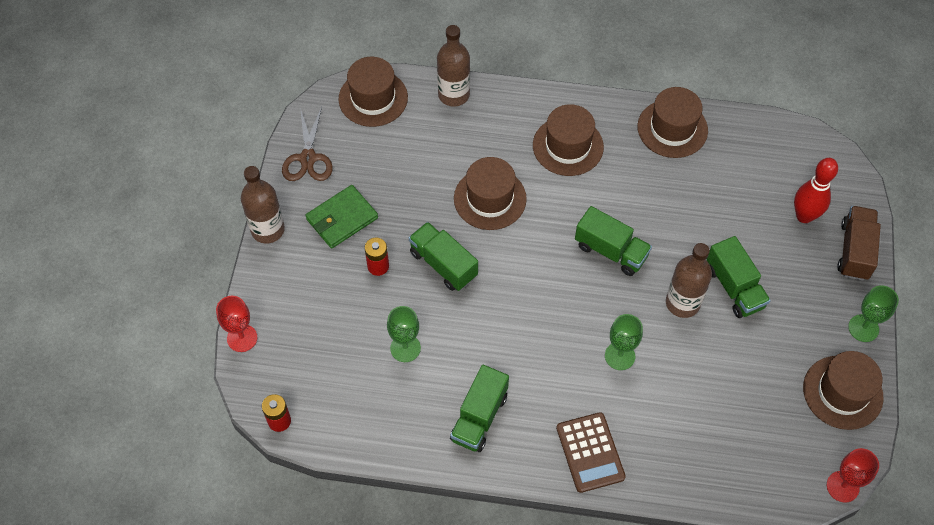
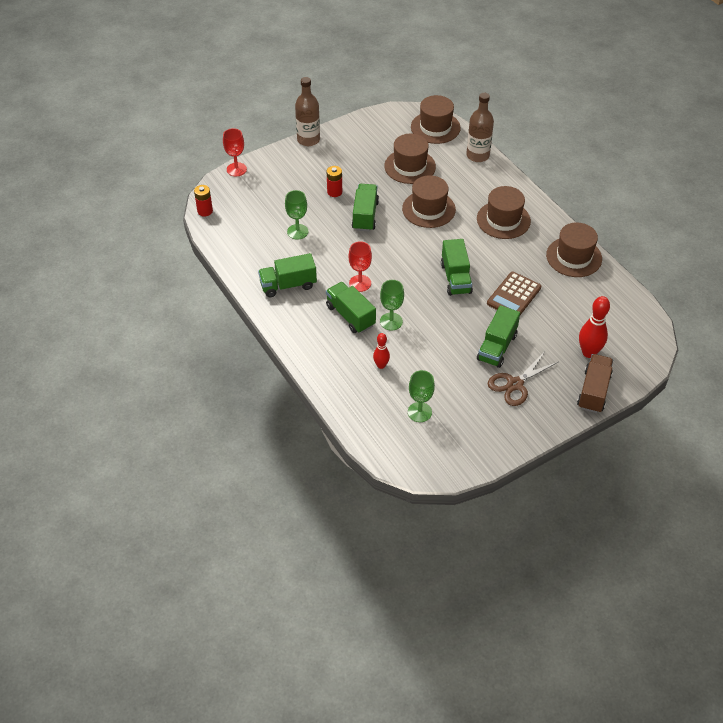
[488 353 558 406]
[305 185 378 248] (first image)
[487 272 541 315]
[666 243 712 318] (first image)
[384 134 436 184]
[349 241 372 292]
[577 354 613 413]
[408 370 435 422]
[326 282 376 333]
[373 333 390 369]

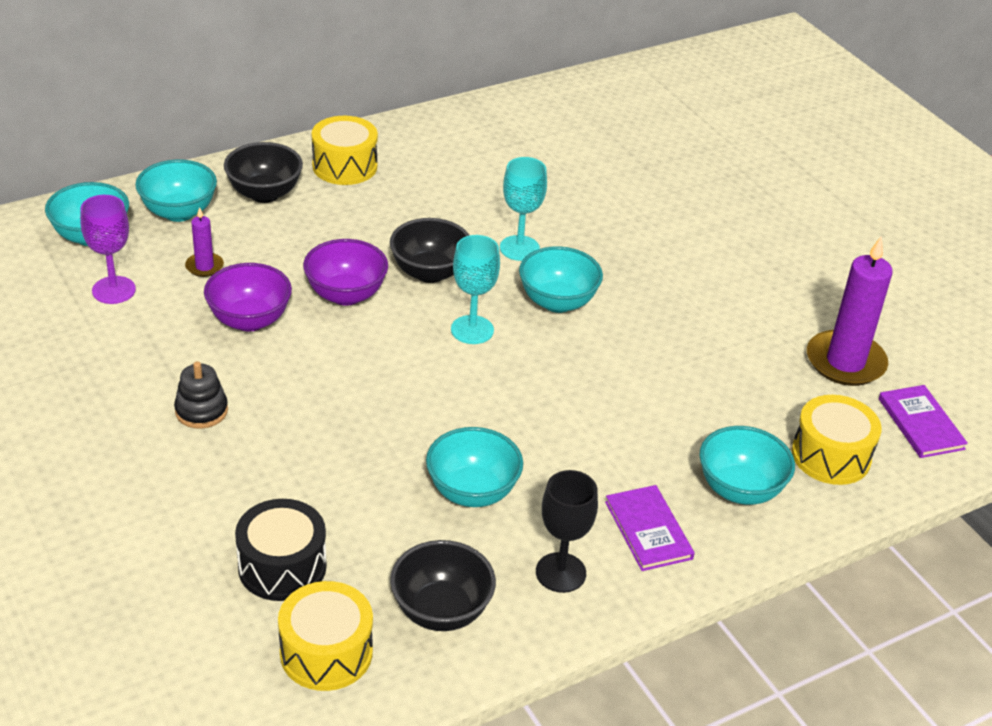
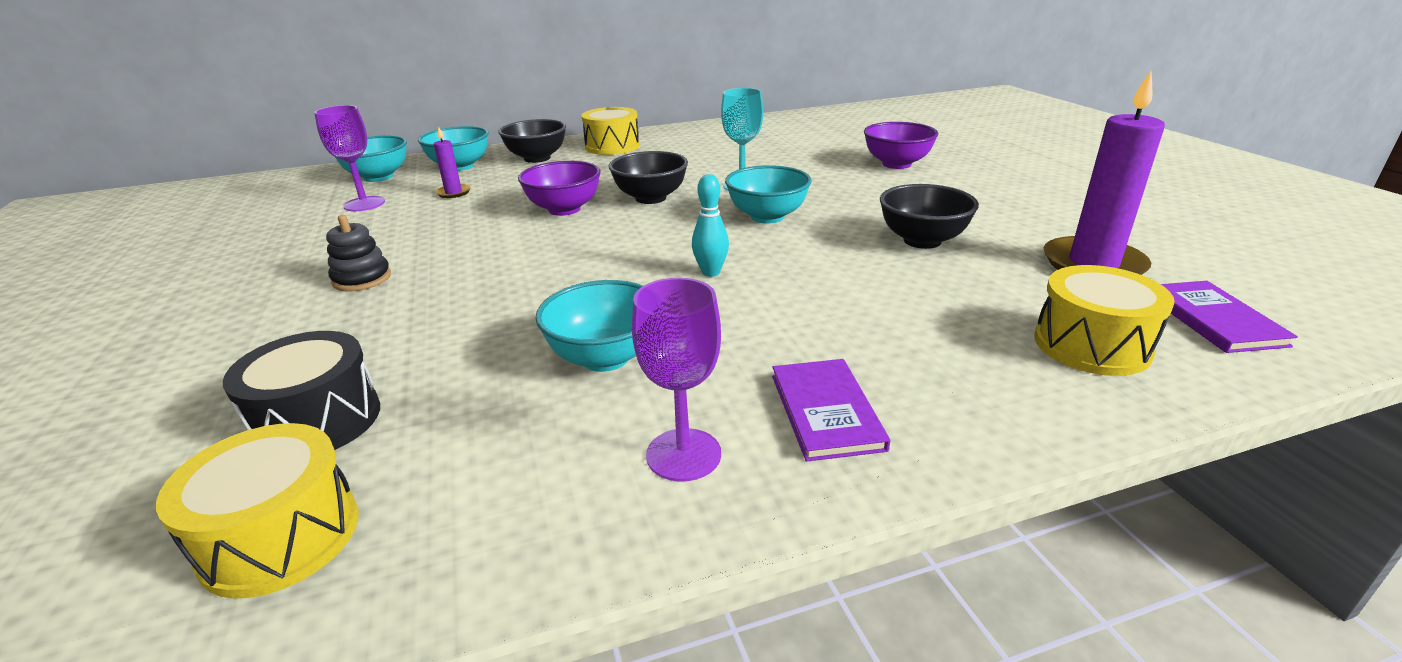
[864 122 938 169]
[880 184 979 249]
[451 235 500 344] (first image)
[632 278 721 482]
[700 426 795 505] (first image)
[692 174 729 277]

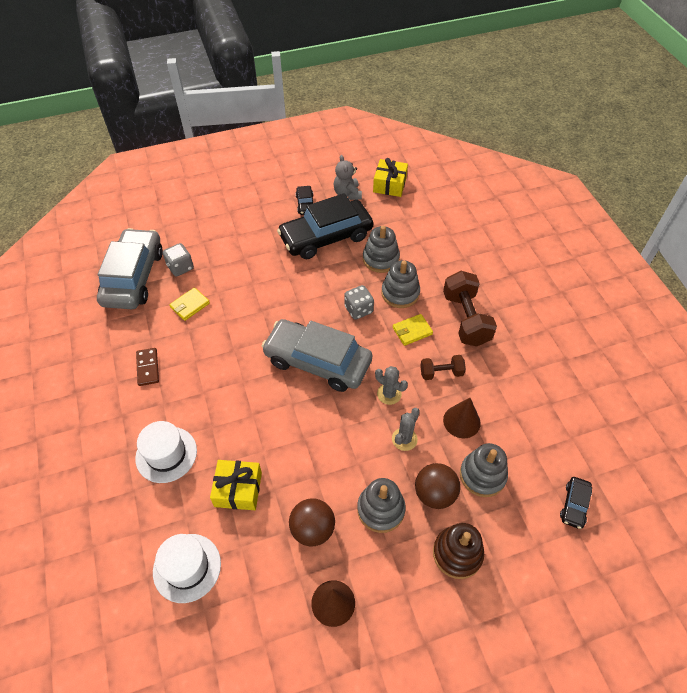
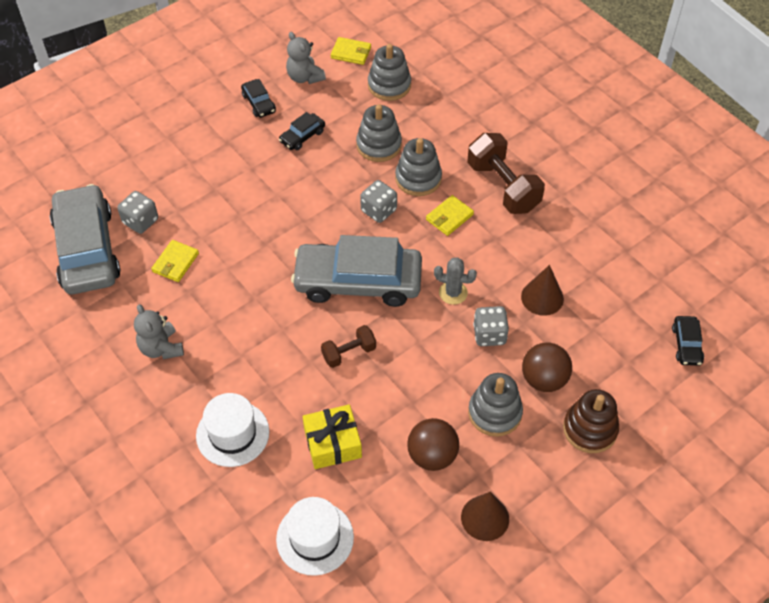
[134 304 184 359]
[279 112 325 150]
[330 37 371 65]
[473 306 509 346]
[321 325 376 368]
[368 44 411 101]

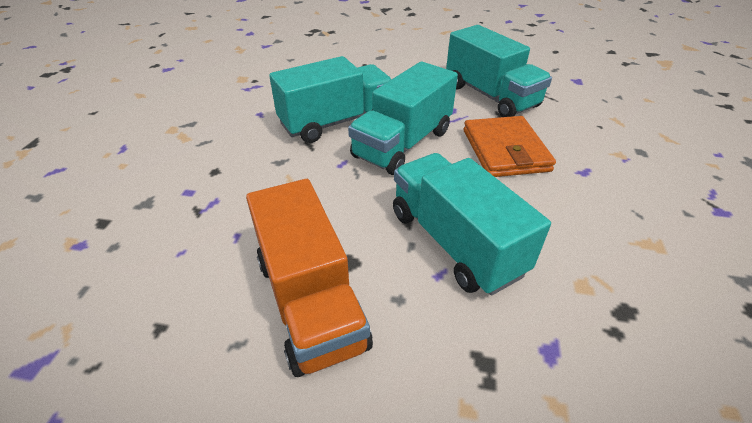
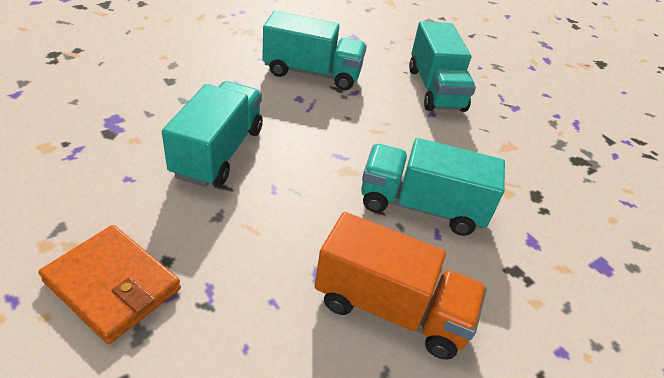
[409 21 476 112]
[39 225 181 344]

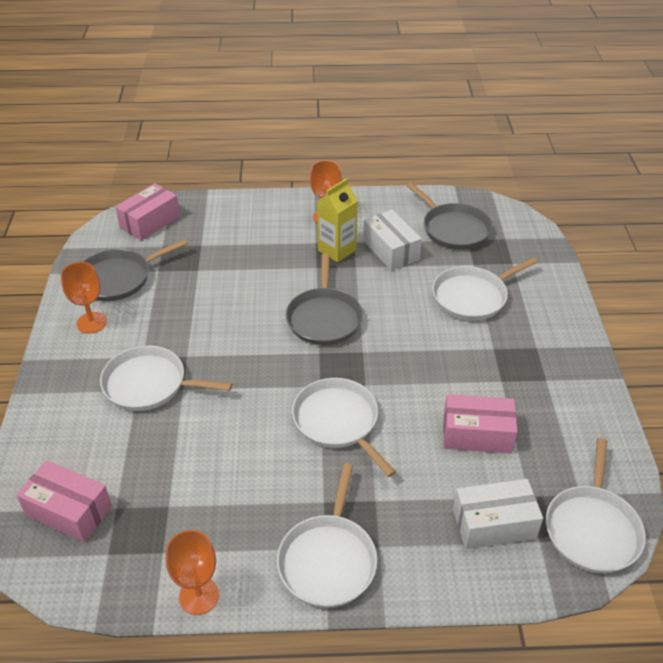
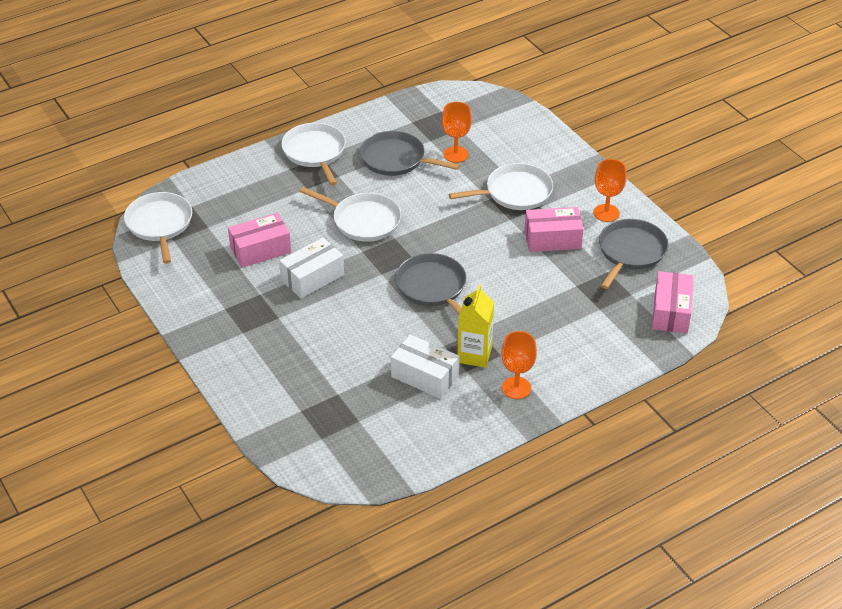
[525 207 584 252]
[442 102 472 163]
[360 131 460 176]
[432 257 538 321] (first image)
[279 237 344 298]

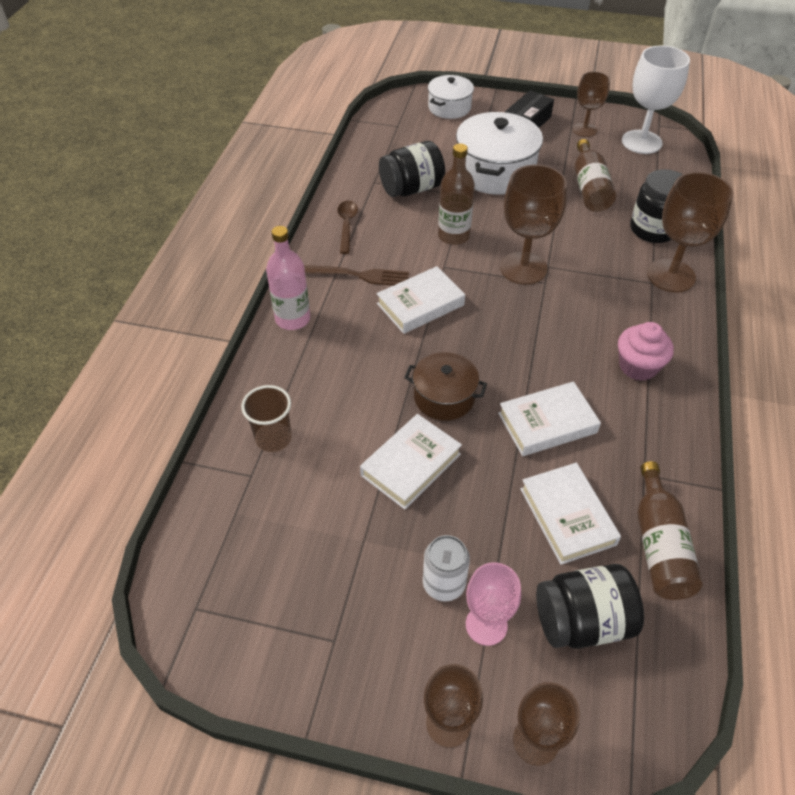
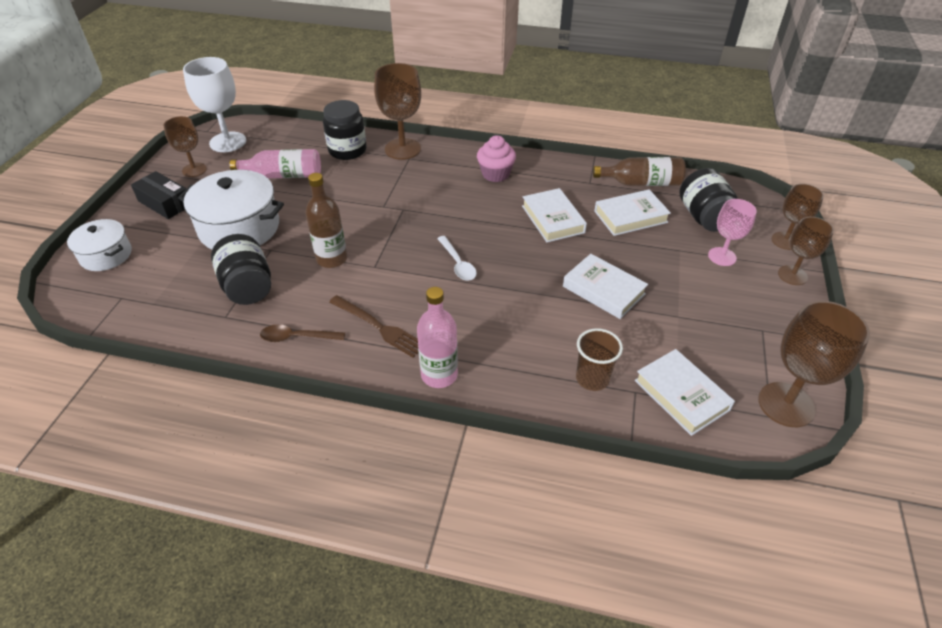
[329 295 419 358]
[635 349 735 436]
[404 352 487 421] (first image)
[423 535 470 601] (first image)
[758 301 870 427]
[230 149 321 178]
[437 236 477 281]

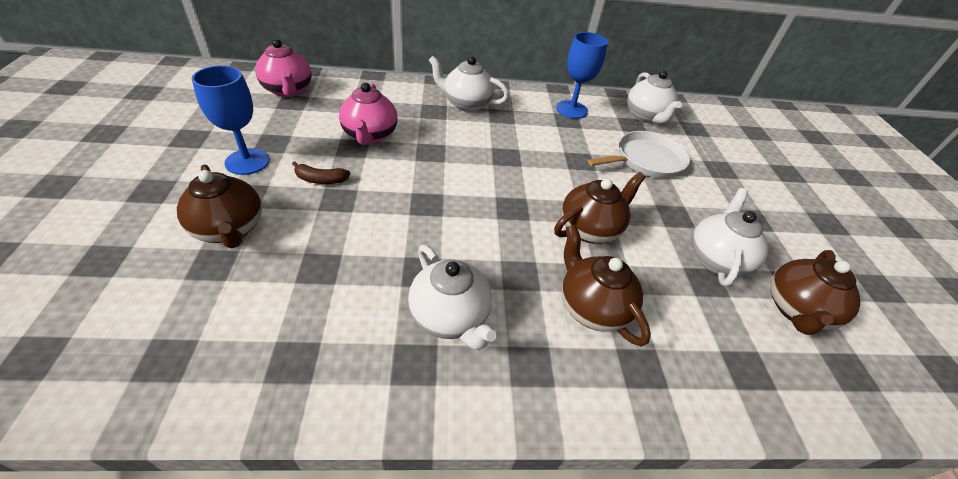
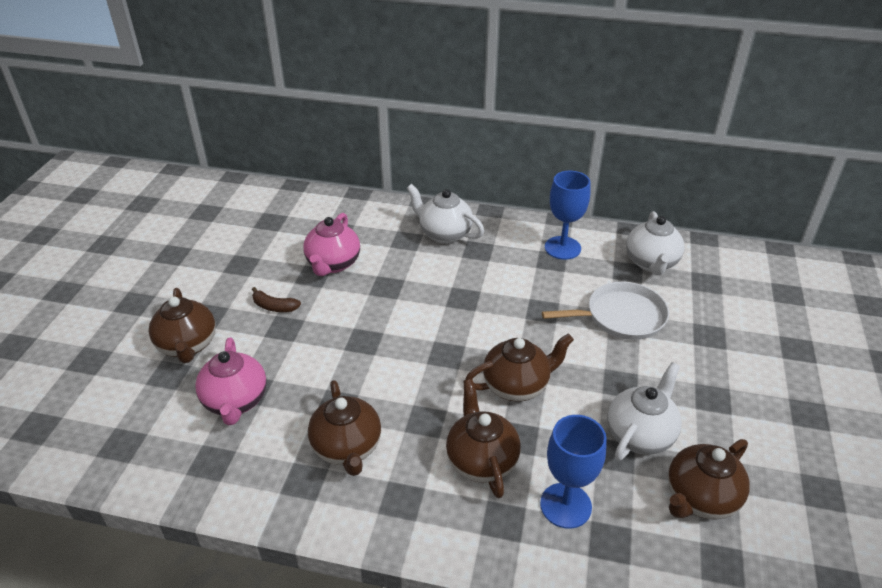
[540 415 607 529]
[195 338 267 425]
[308 380 381 476]

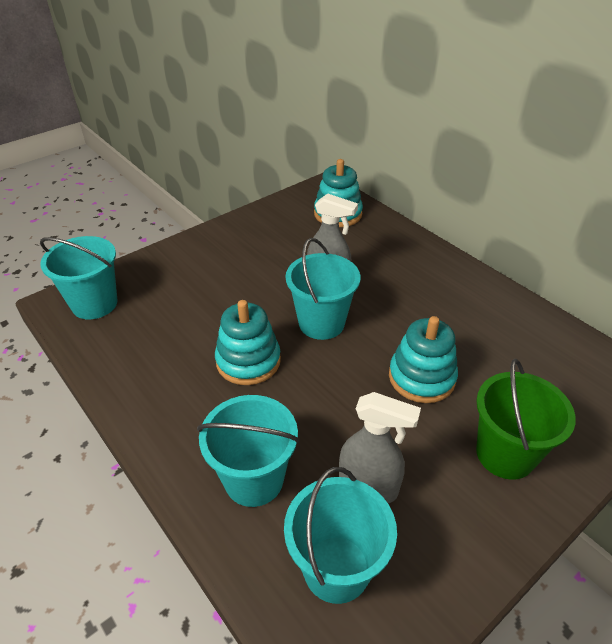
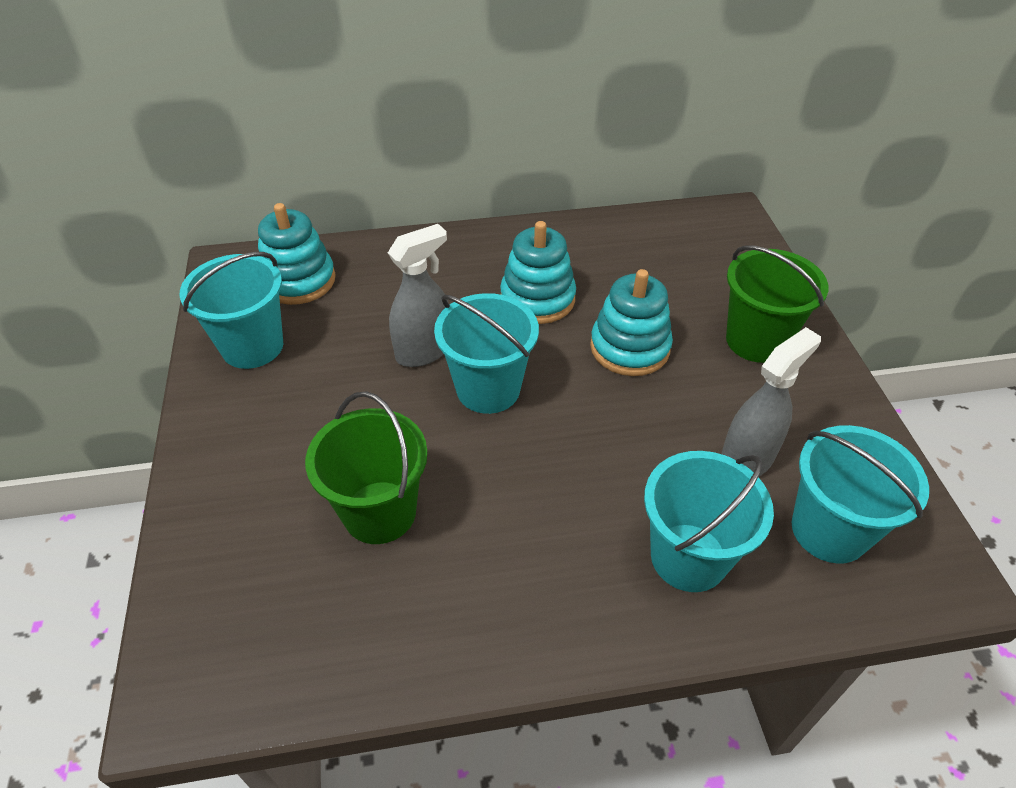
[179 252 283 369]
[500 221 576 324]
[305 391 428 544]

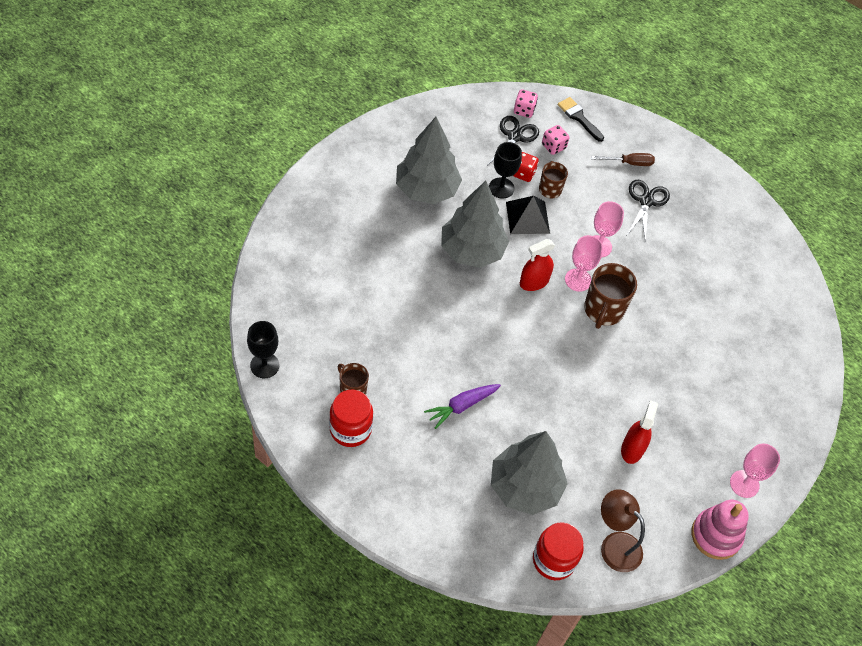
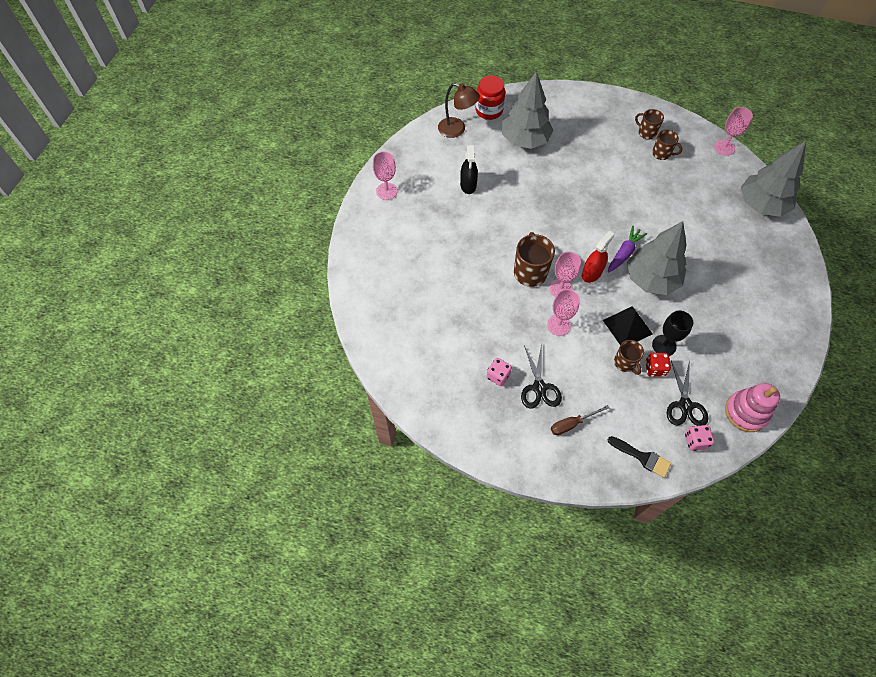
[714 107 753 155]
[635 109 664 139]
[741 141 806 217]
[608 226 647 273]
[486 358 512 386]
[460 145 478 194]
[725 383 780 432]

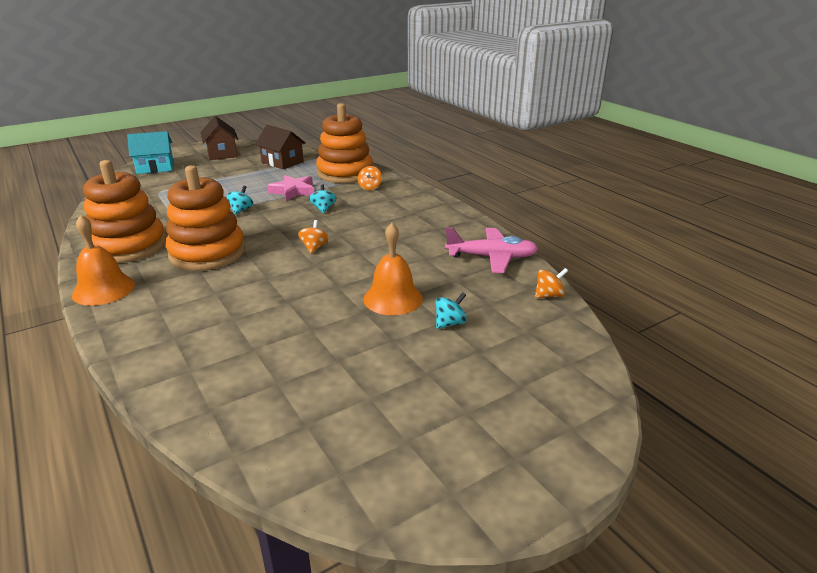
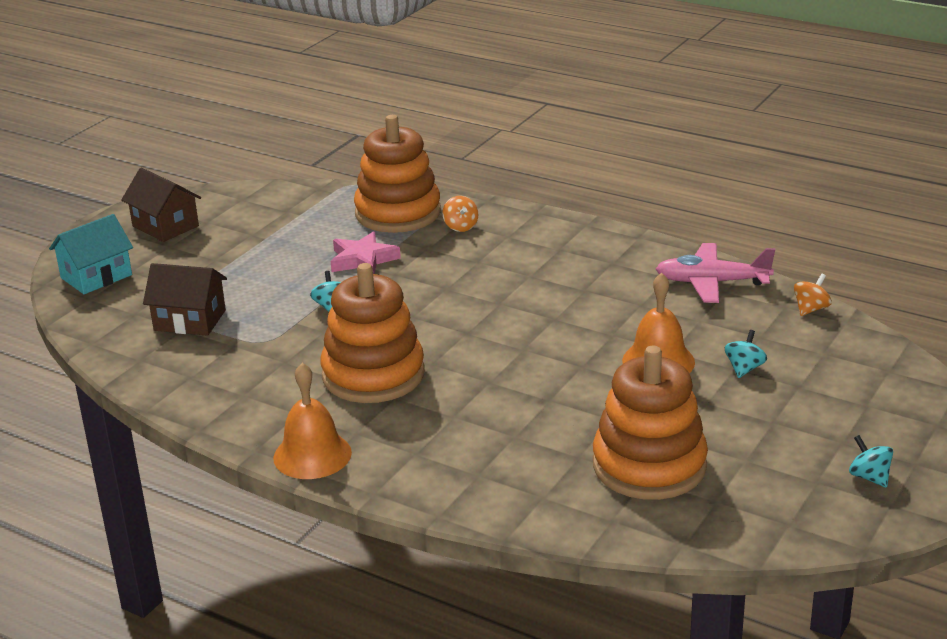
[593 346 708 500]
[143 263 227 336]
[298 220 329 254] (first image)
[849 435 893 488]
[656 243 775 303]

